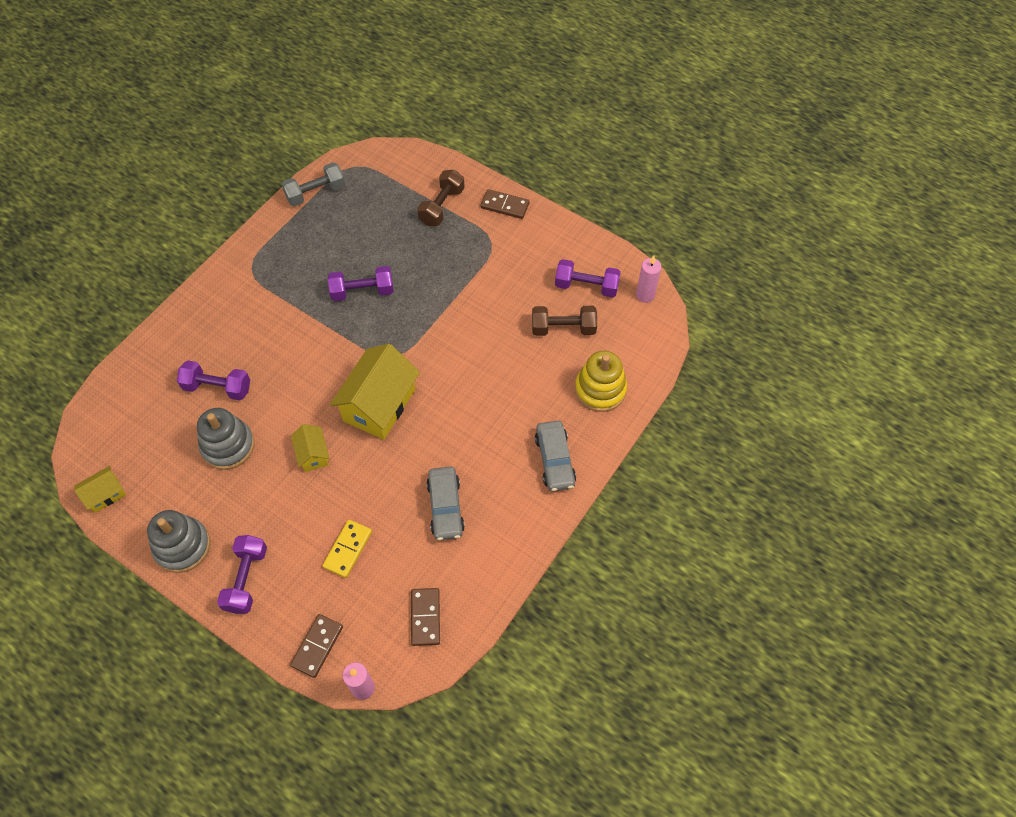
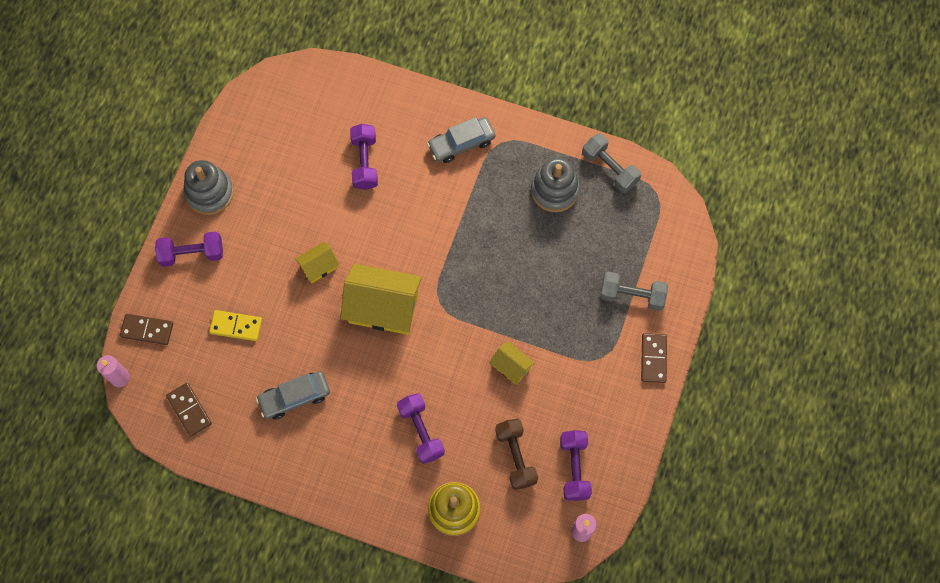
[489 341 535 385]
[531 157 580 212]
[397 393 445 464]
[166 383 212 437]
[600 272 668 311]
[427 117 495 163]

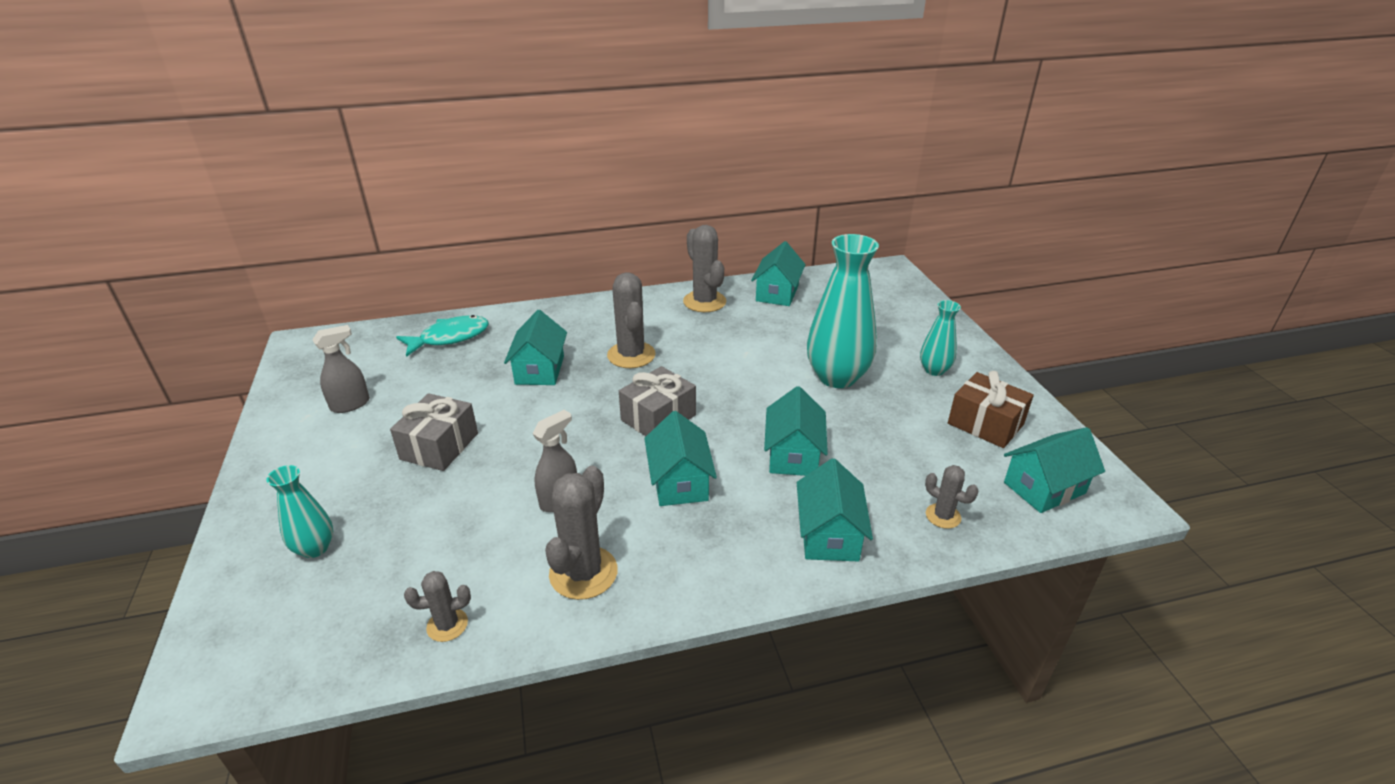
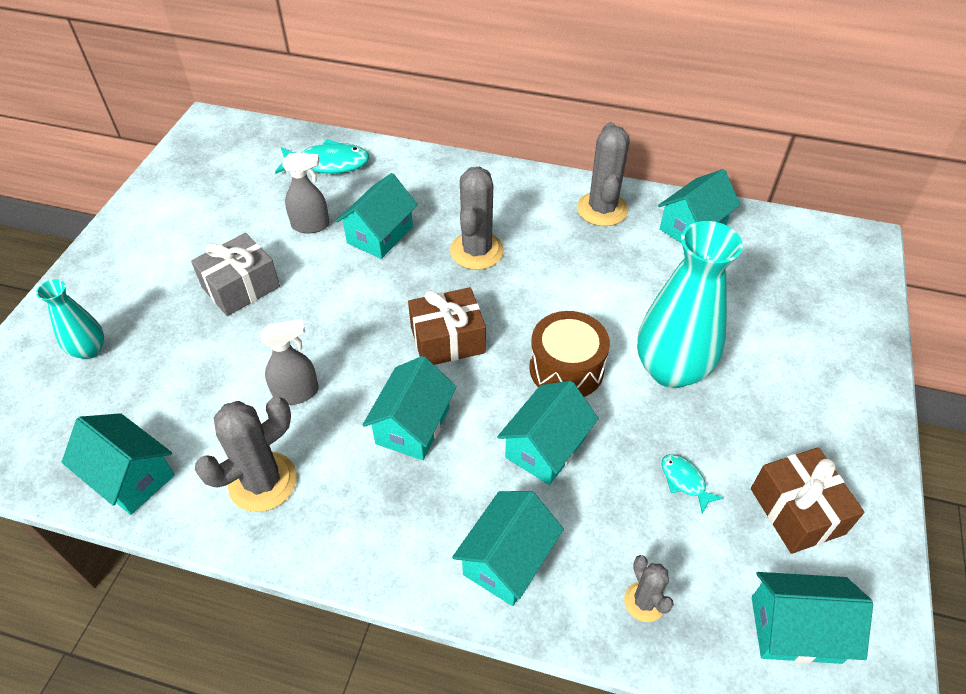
[282 153 330 233]
[62 413 175 515]
[408 287 486 365]
[920 300 961 376] (first image)
[530 311 610 397]
[662 454 723 514]

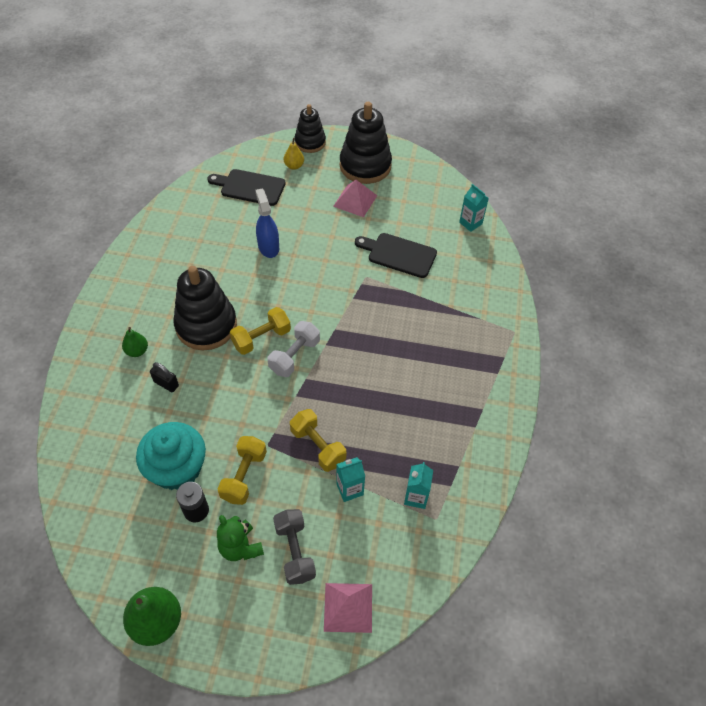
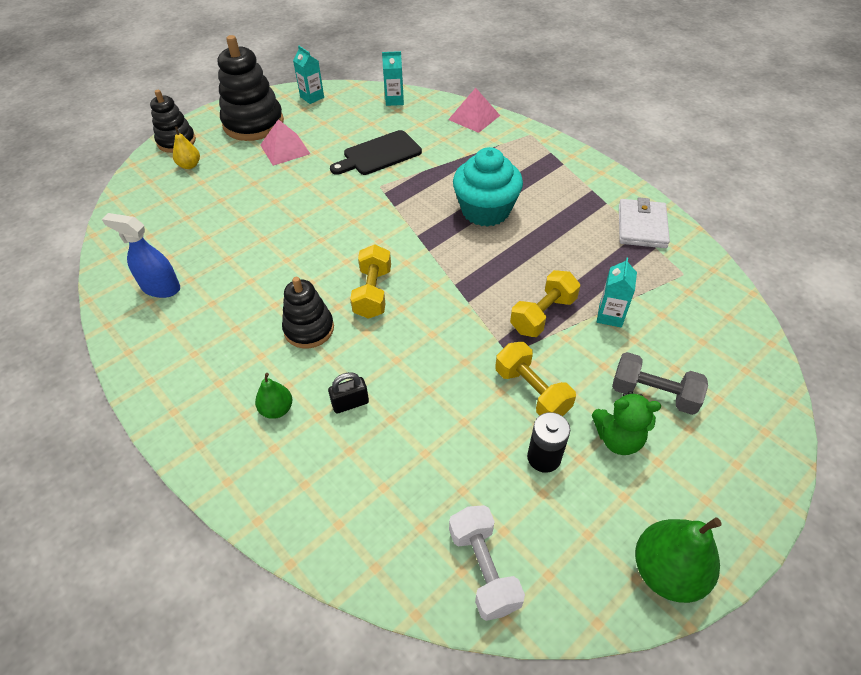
[453 147 523 227]
[282 277 334 349]
[207 169 286 206] (first image)
[102 213 180 298]
[449 505 525 621]
[510 270 580 337]
[448 88 500 133]
[293 46 324 104]
[619 197 670 248]

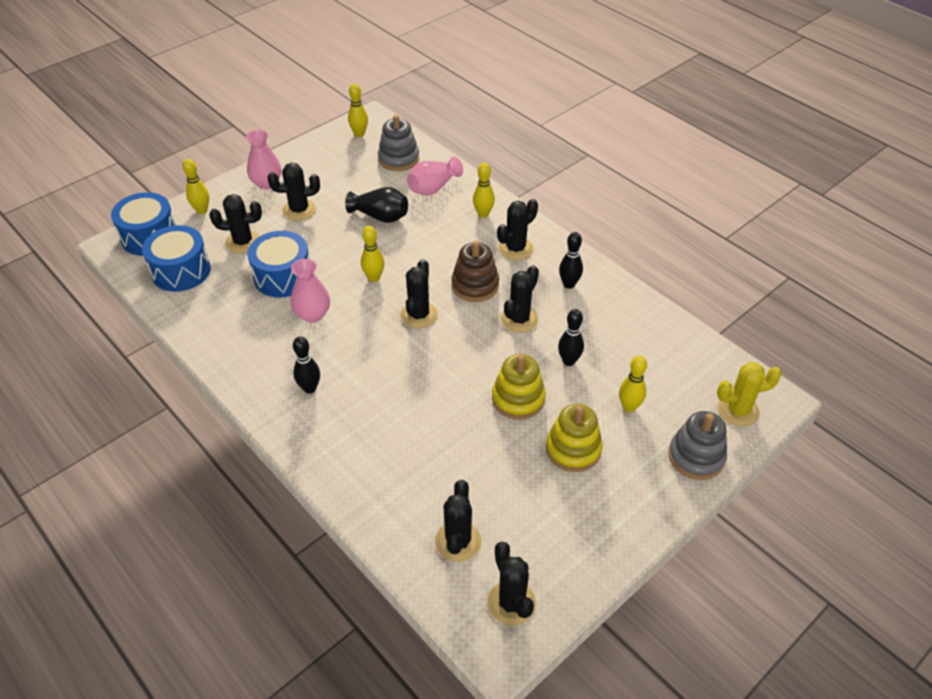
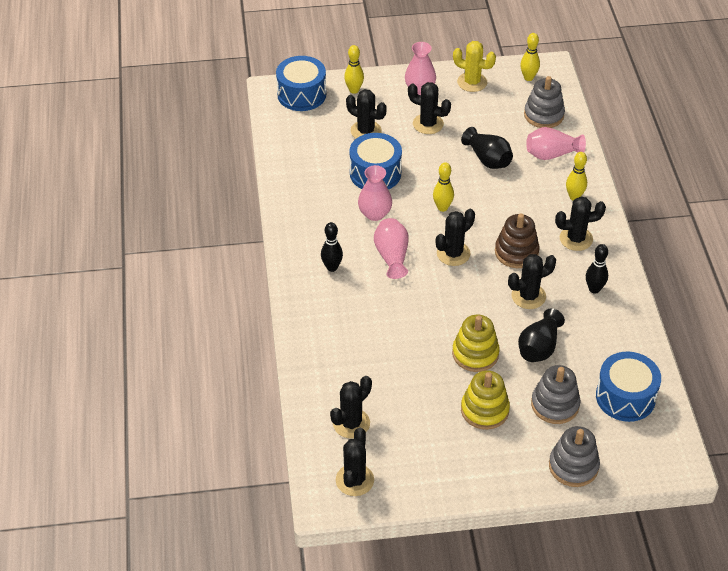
[596 352 661 422]
[518 308 565 362]
[531 365 580 424]
[453 41 496 92]
[374 218 409 279]

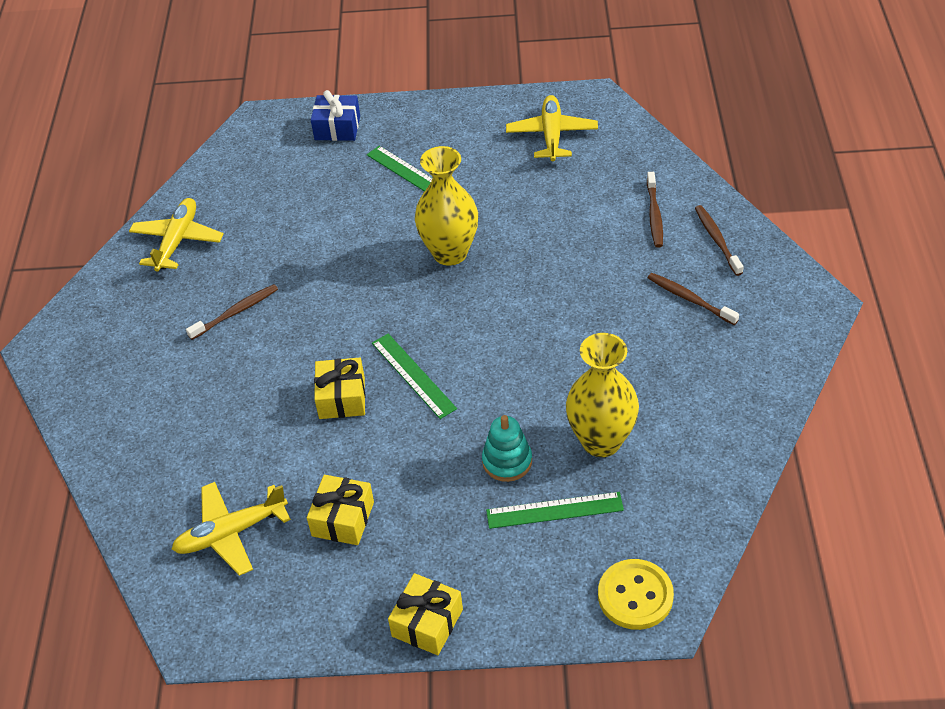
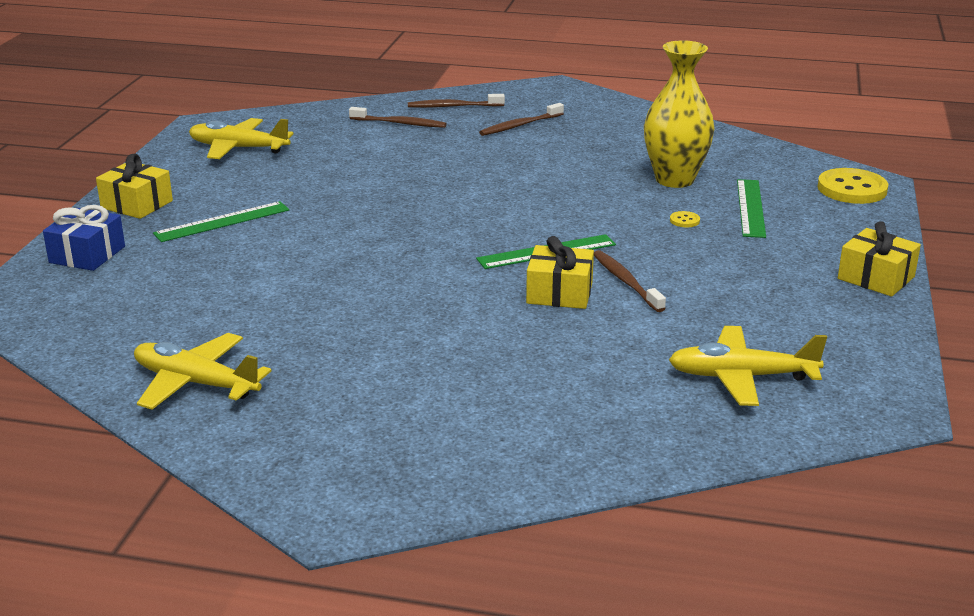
[669 326 827 406]
[594 250 666 312]
[96 153 173 219]
[415 146 478 266] (first image)
[670 211 700 227]

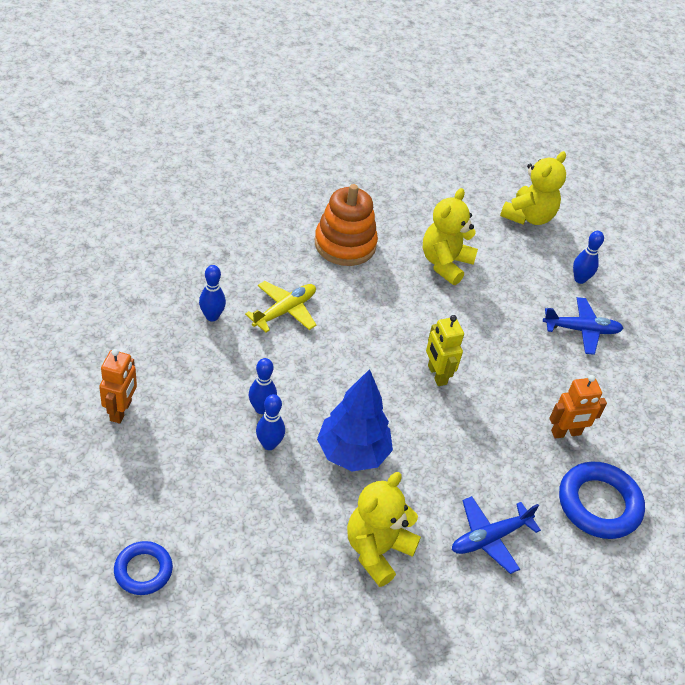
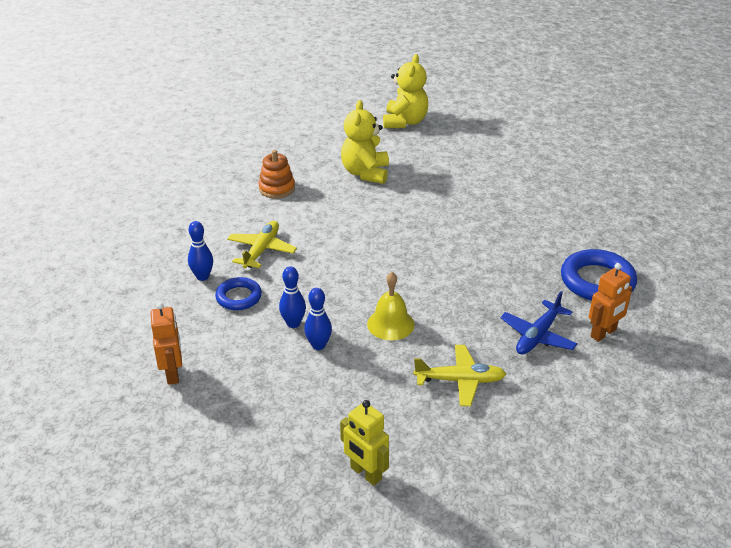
[215 277 262 310]
[258 150 295 198]
[367 272 415 340]
[413 345 506 406]
[340 400 389 486]
[543 297 624 355] (first image)
[589 263 633 342]
[573 231 604 284] (first image)

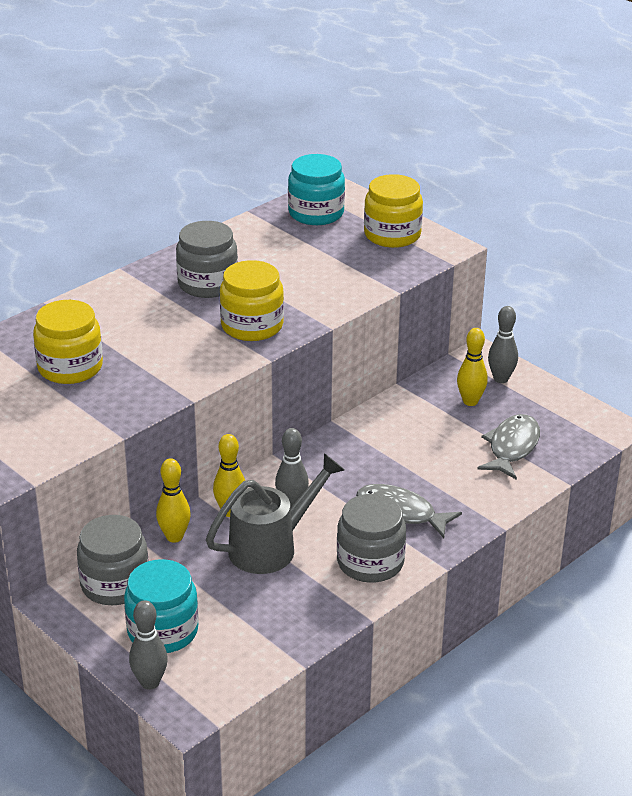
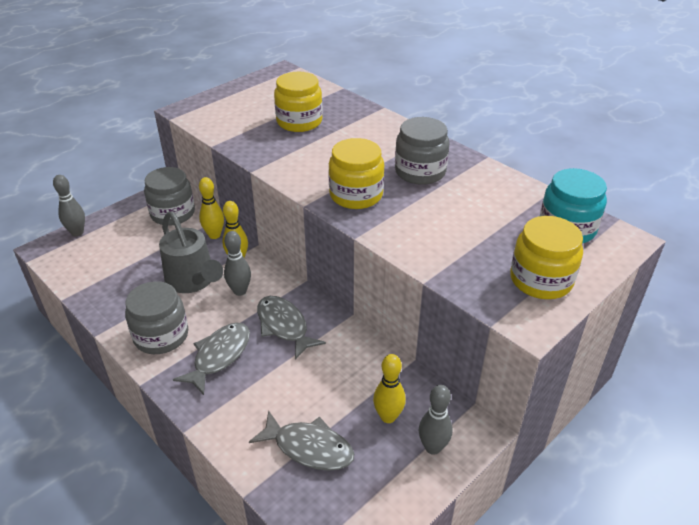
[124 559 199 653] (first image)
[257 296 326 360]

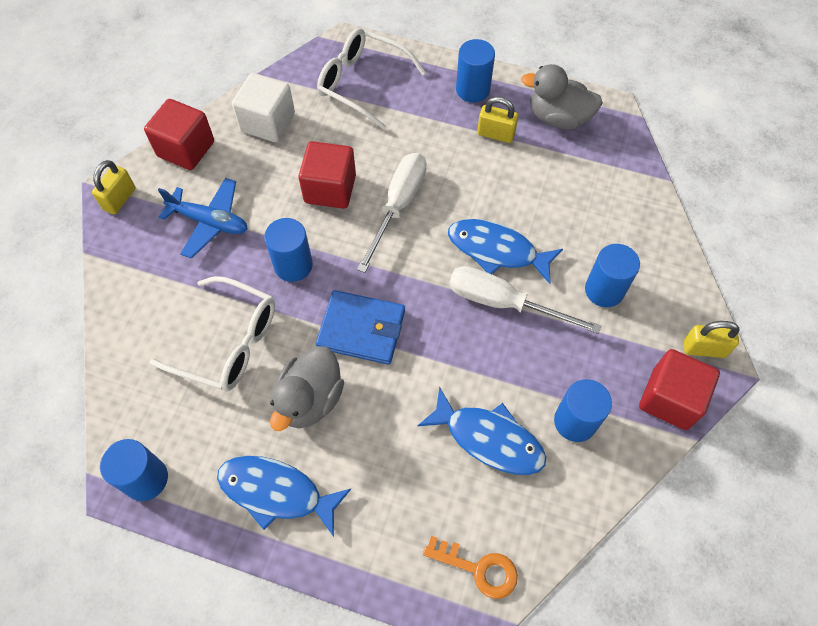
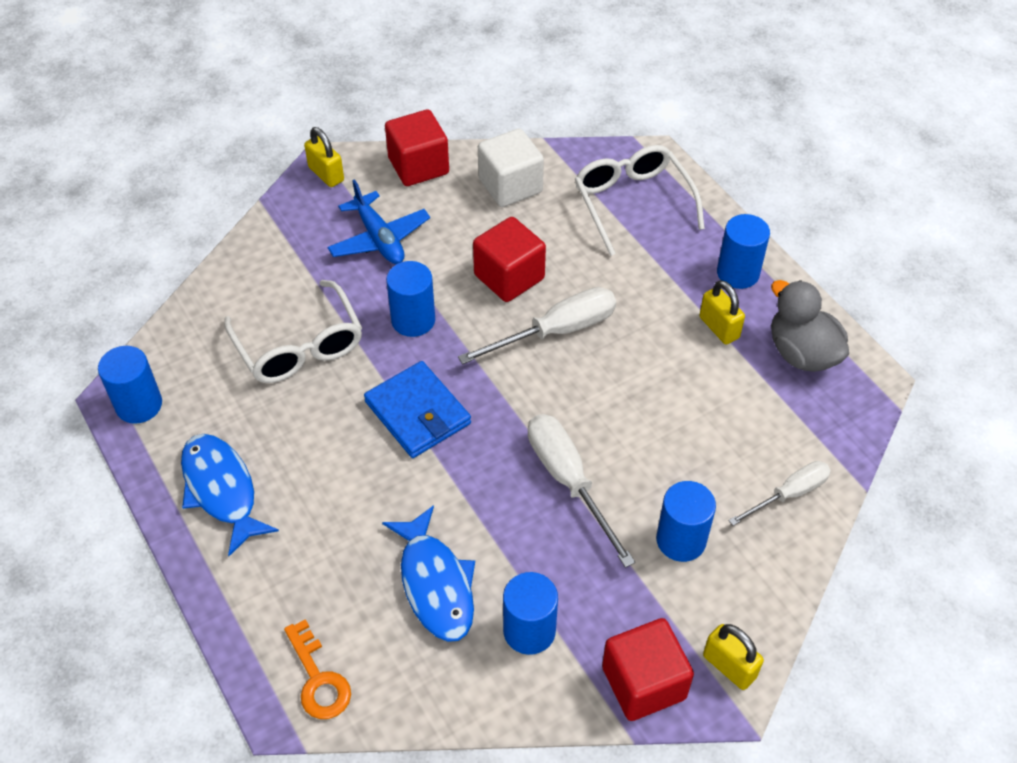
[304 127 344 187]
[270 346 344 431] (first image)
[448 219 563 284] (first image)
[728 461 831 526]

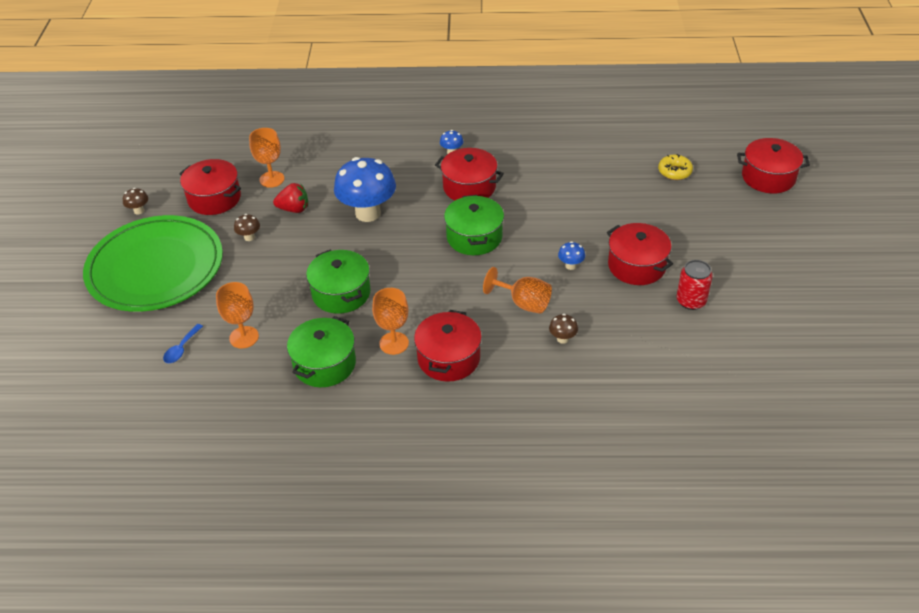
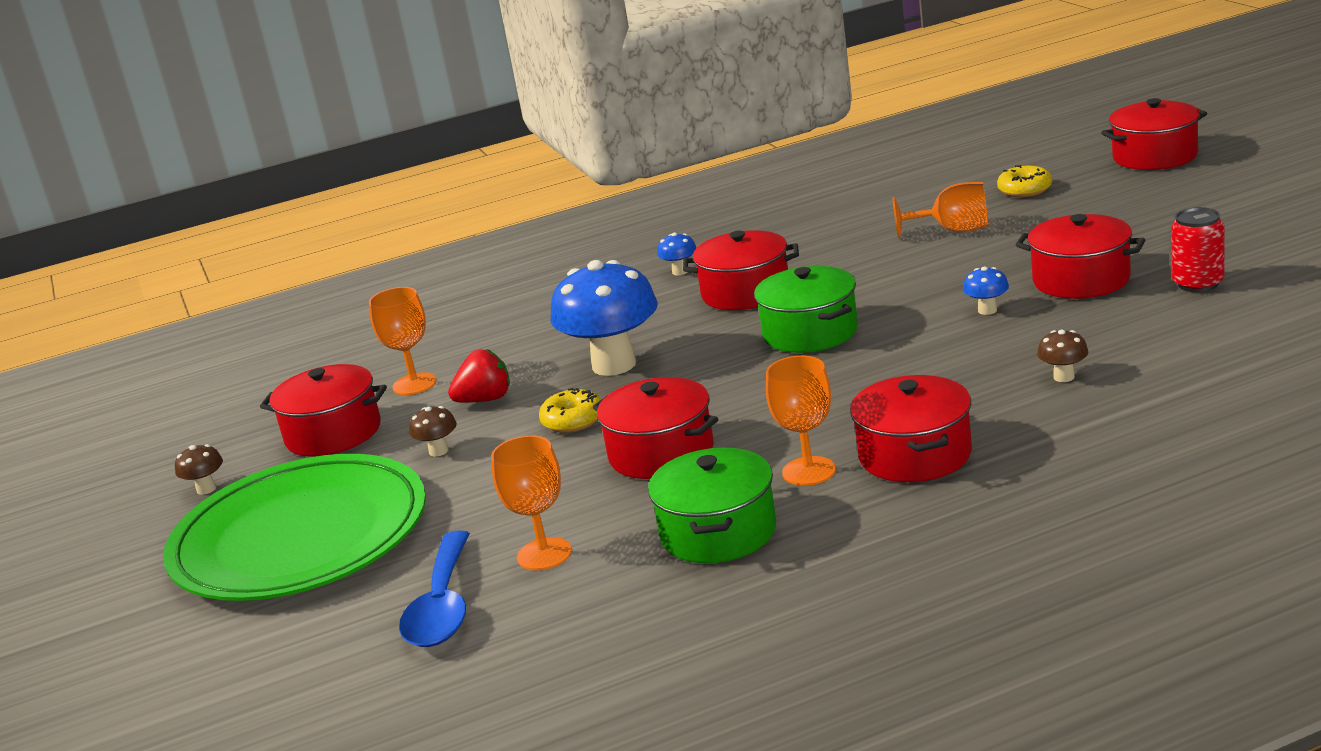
[399 530 470 647]
[593 377 718 479]
[893 182 989 238]
[539 388 601 433]

